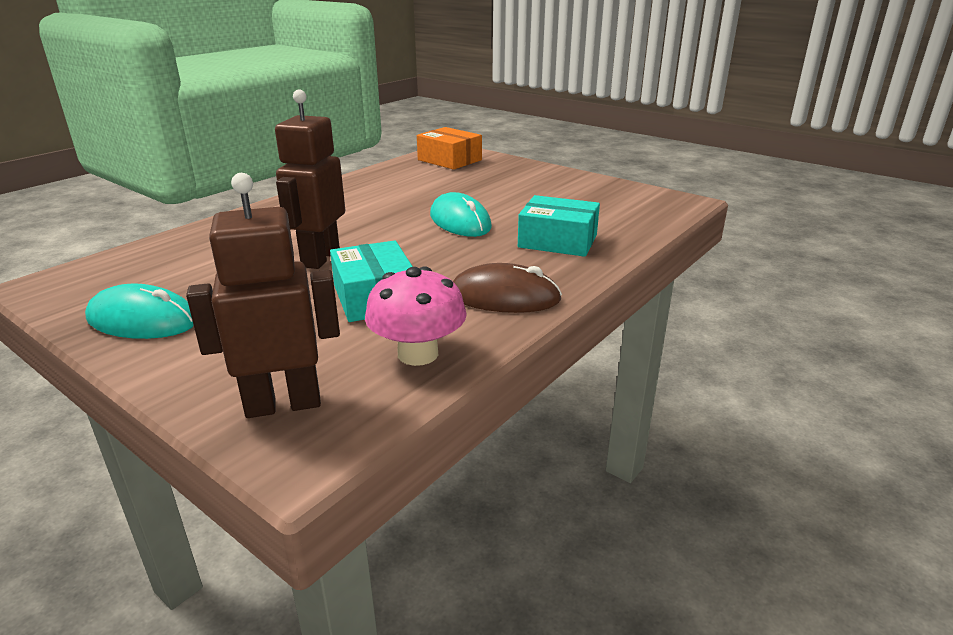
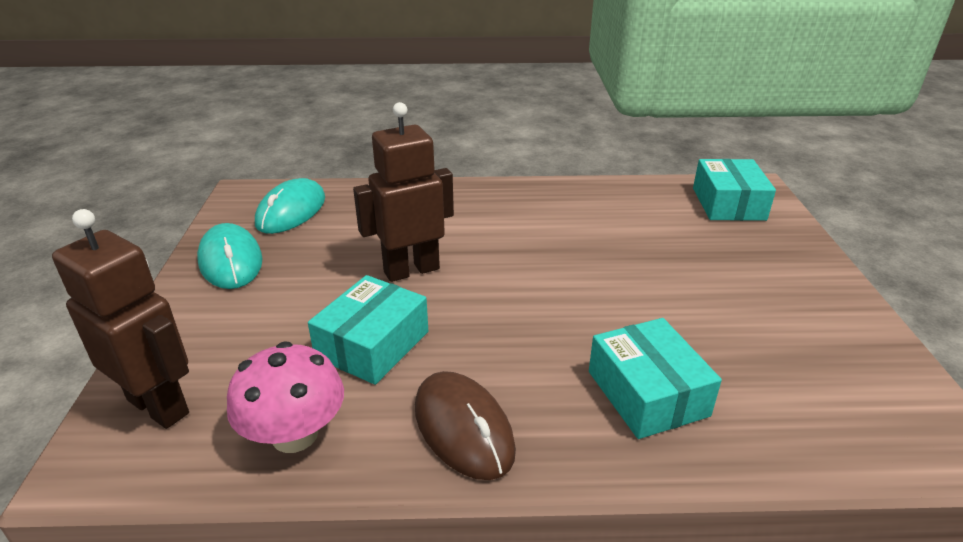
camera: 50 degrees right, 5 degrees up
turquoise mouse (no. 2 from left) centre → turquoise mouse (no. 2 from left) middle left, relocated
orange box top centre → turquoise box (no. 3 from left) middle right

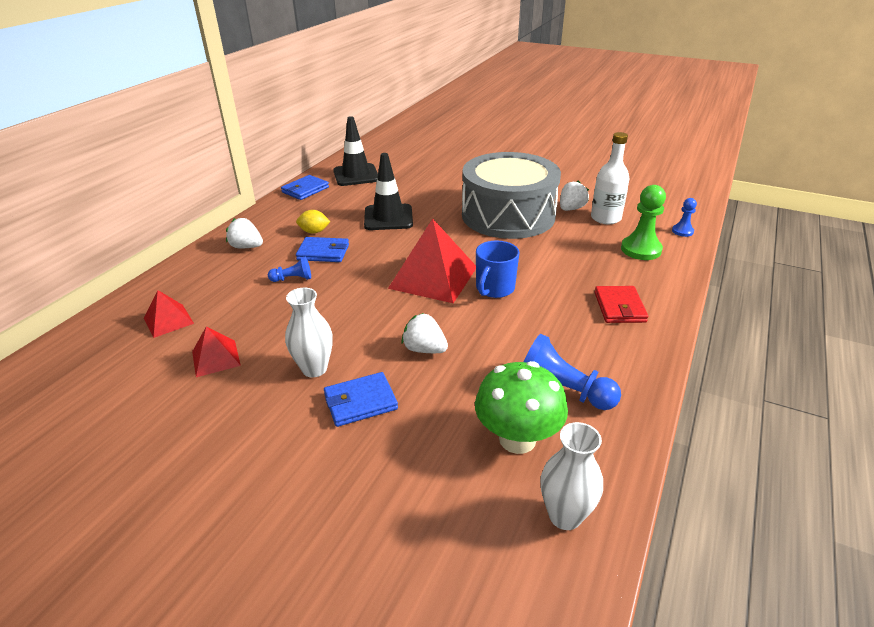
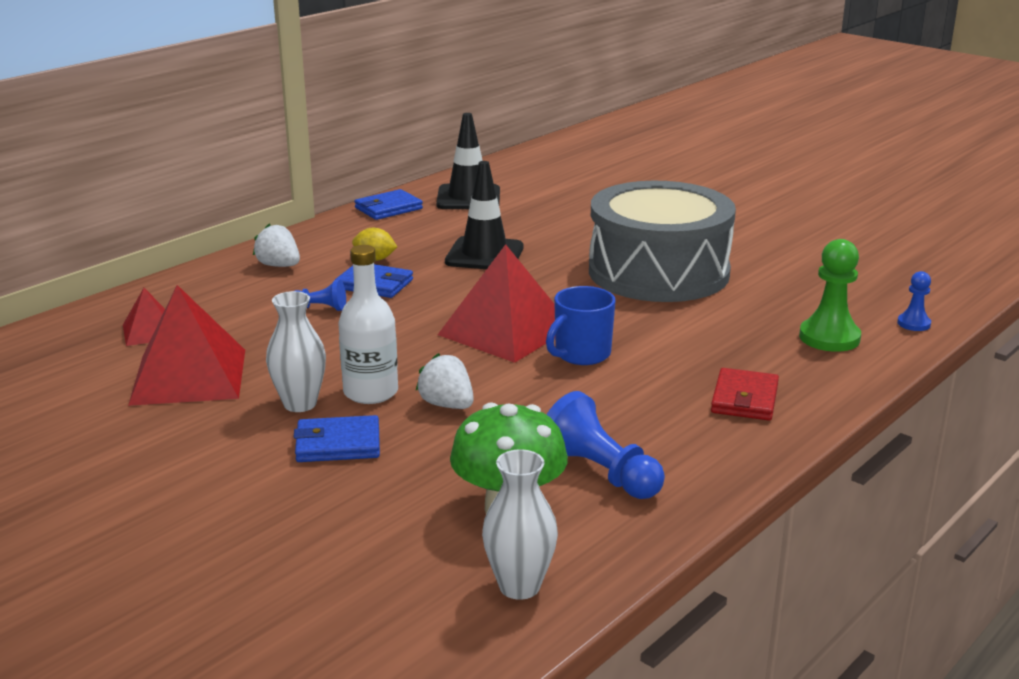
camera: 15 degrees right, 10 degrees down
white strawberry (no. 3 from left) top centre → -
white bottle top right → white bottle centre, relocated
red pyramid (no. 2 from left) middle left, x1.93

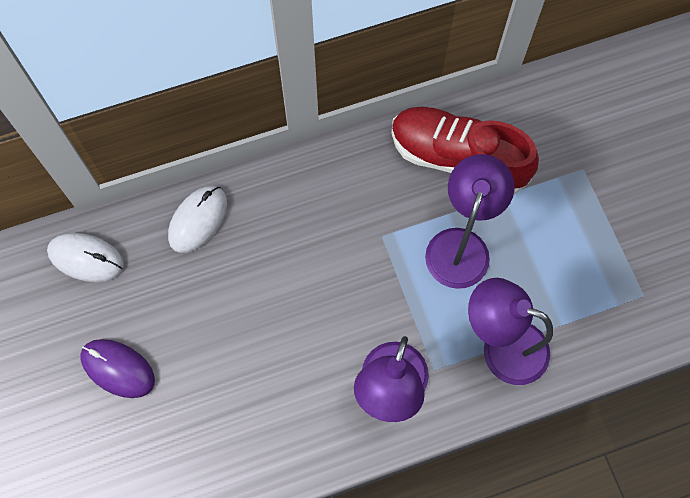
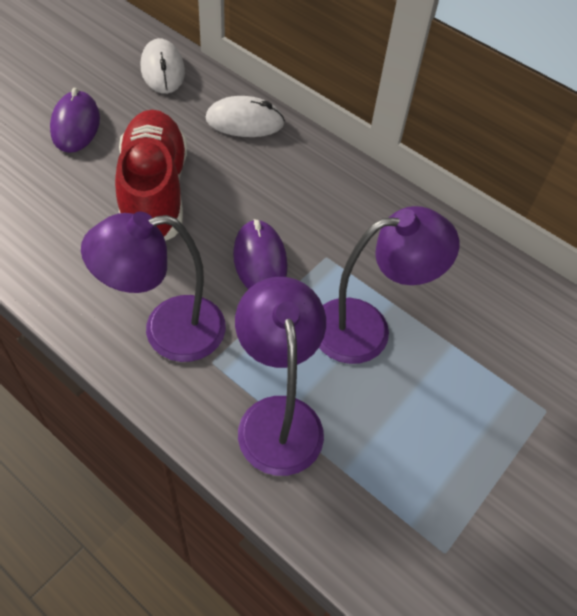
camera: 55 degrees right, 15 degrees down
- → purple mouse (no. 2 from left) centre
red shoe top right → red shoe top left, relocated

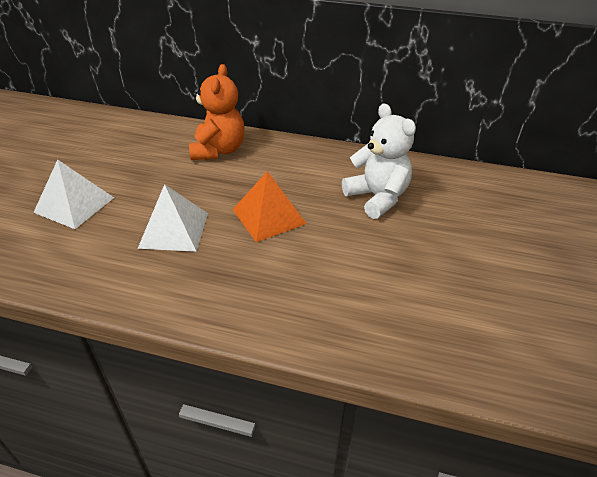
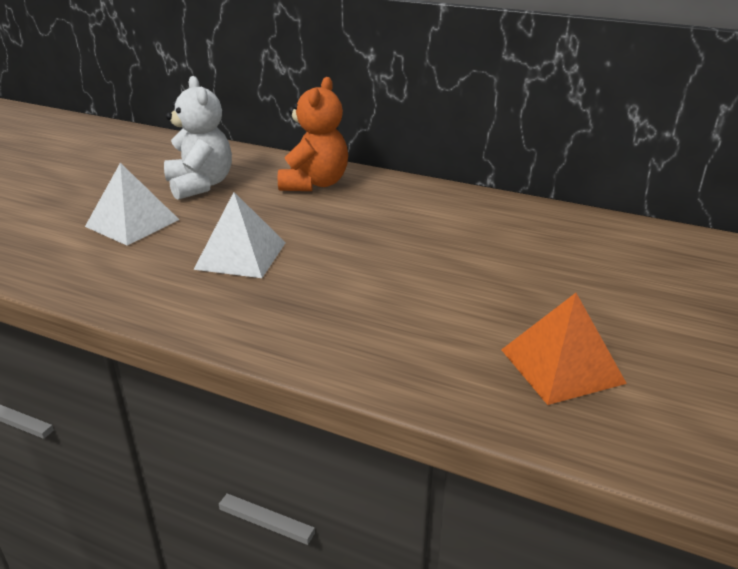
camera: 10 degrees right, 10 degrees down
orange pyramid centre → orange pyramid middle right, relocated
white teddy bear centre → white teddy bear top left, relocated

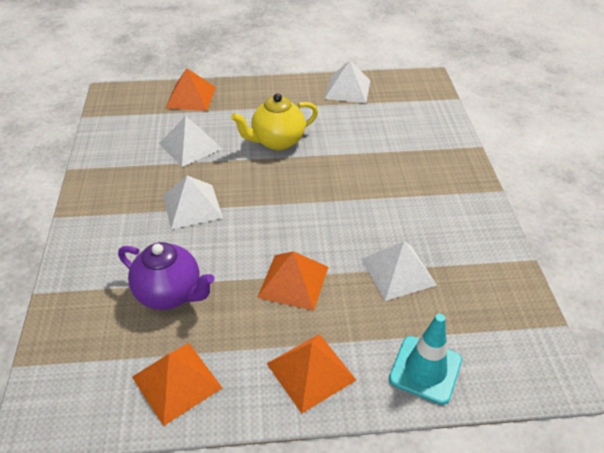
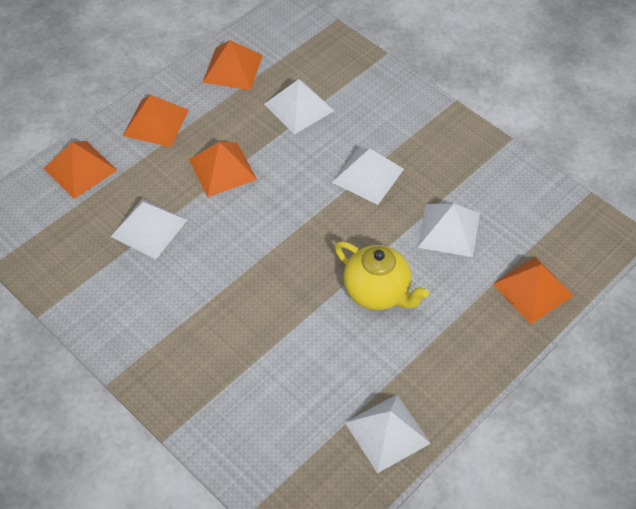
camera: 140 degrees right, 10 degrees up
purple teapot middle left → white pyramid (no. 2 from left) top centre
turquoise traffic cone bottom right → orange pyramid (no. 1 from left) middle left
yellow teapot top centre → yellow teapot centre, 105 degrees clockwise

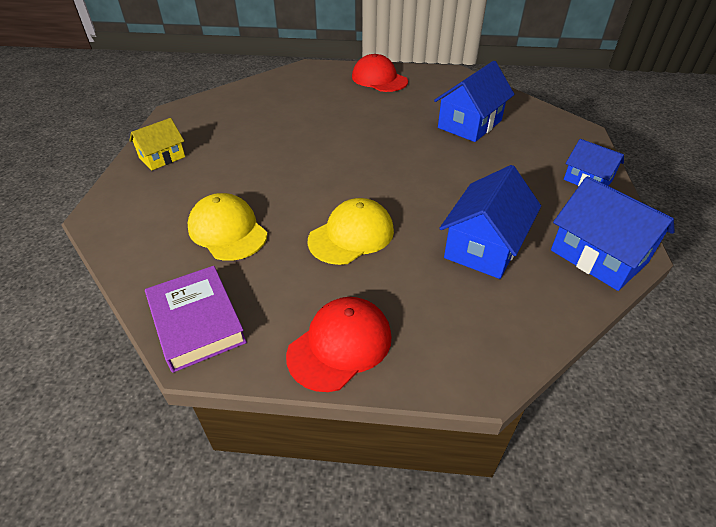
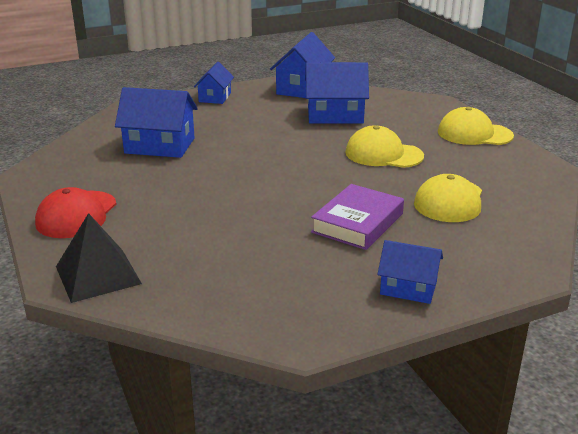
camera: 120 degrees left, 15 degrees down
- → black pyramid middle left
purple book middle left → purple book centre, relocated
yellow house top left → blue house (no. 5 from left) middle right
red cap (no. 1 from left) centre → yellow cap (no. 3 from left) top right

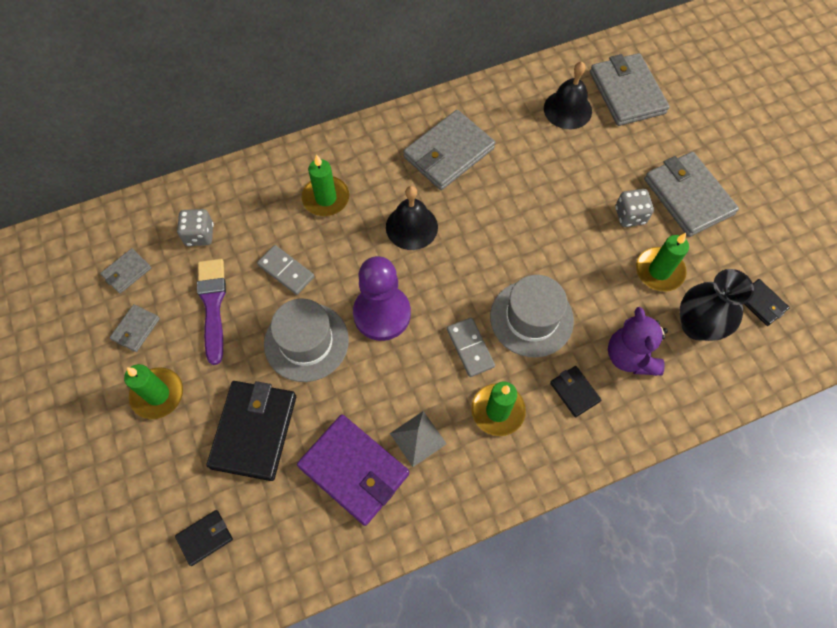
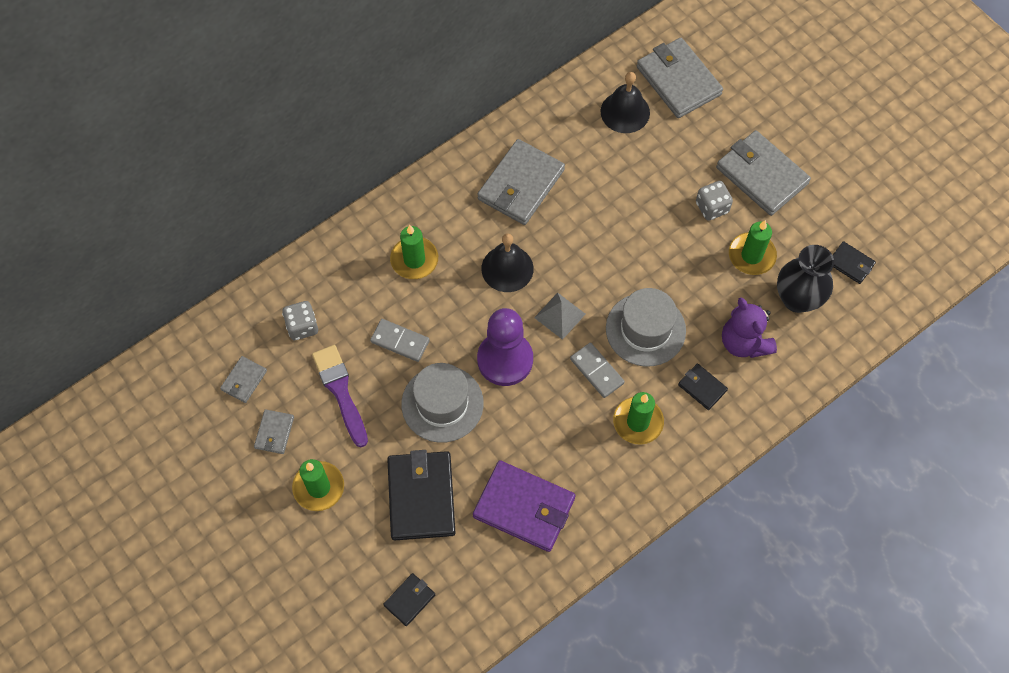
camera: 15 degrees left, 0 degrees up
grey pyramid bottom centre → grey pyramid centre, relocated

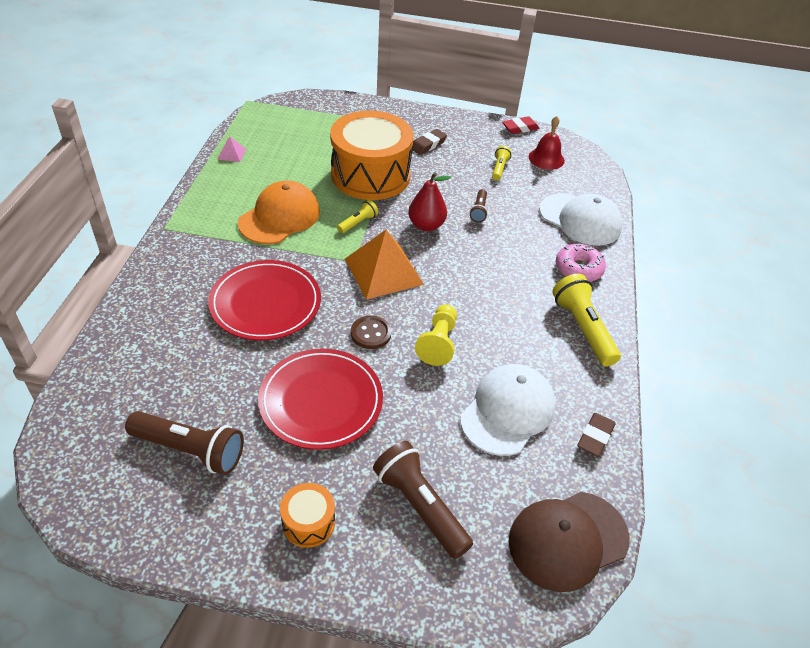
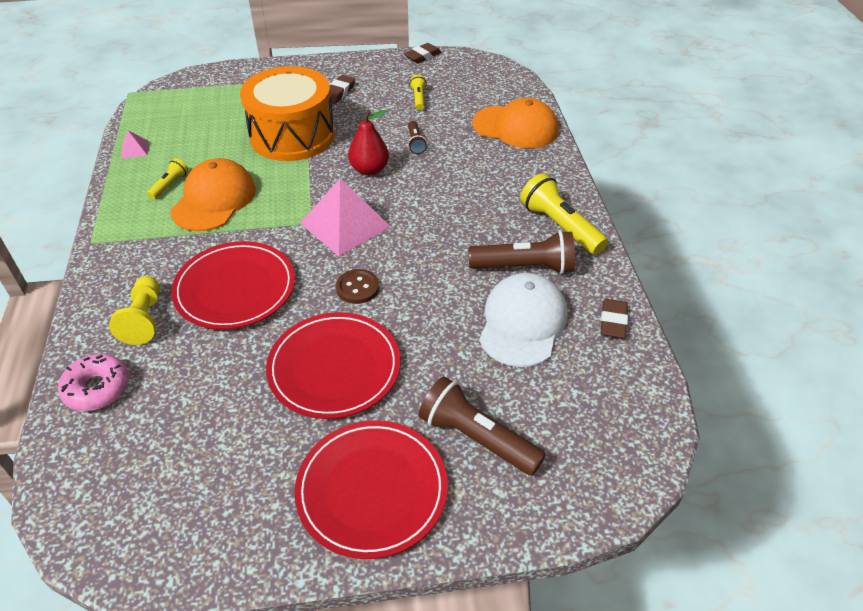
camera: 15 degrees left, 0 degrees up
brown cap bottom right → -
red bell top right → -
brown flashlight (no. 1 from left in the first image) bottom left → brown flashlight (no. 3 from left) centre, relocated
yellow flashlight (no. 1 from left) centre → yellow flashlight (no. 1 from left) top left, relocated
yellow pawn centre → yellow pawn middle left, relocated
pink donut middle right → pink donut middle left, relocated
orange drum (no. 1 from left) bottom centre → red plate (no. 3 from left) bottom centre
orange pyramid centre → pink pyramid (no. 2 from left) centre
red eraser top centre → brown eraser (no. 2 from left) top centre
white cap (no. 2 from left) middle right → orange cap (no. 2 from left) top centre

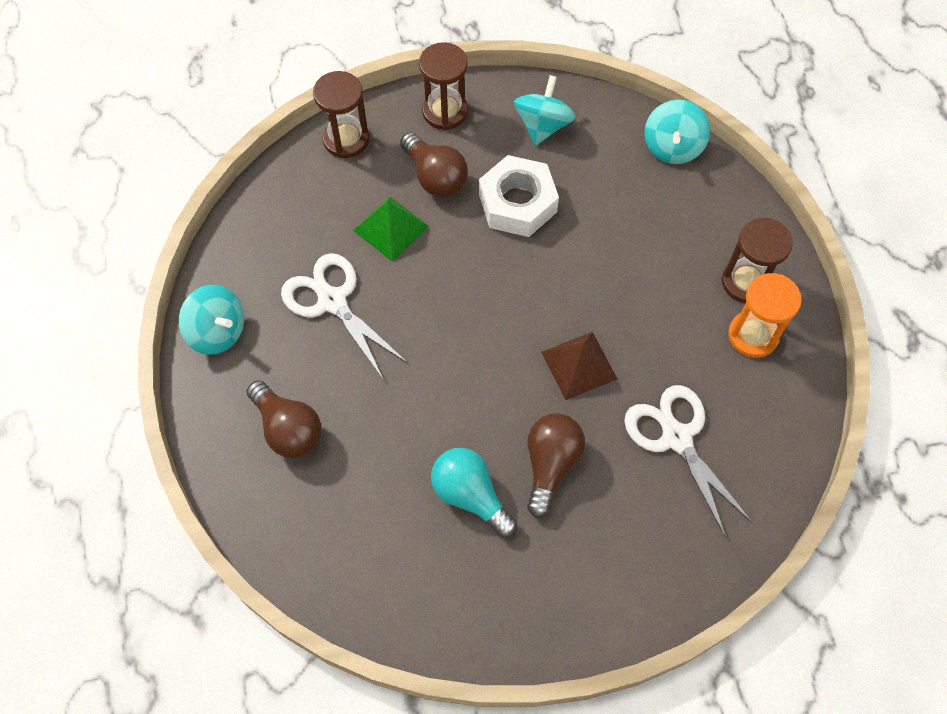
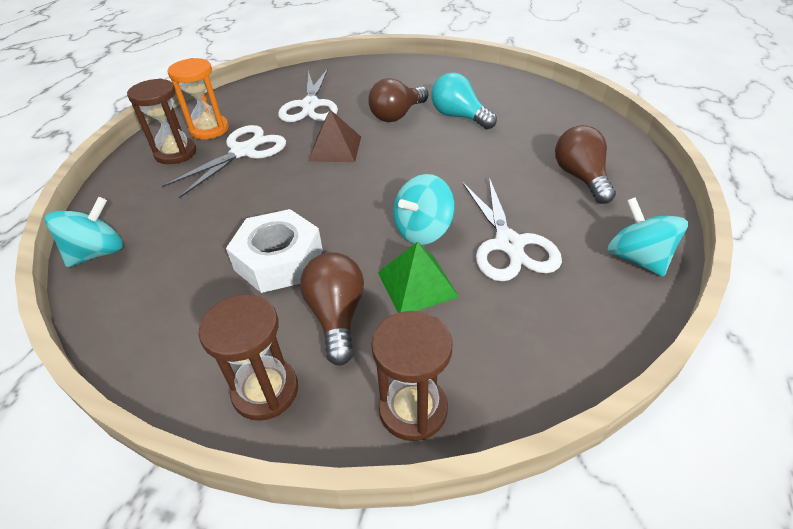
camera: 150 degrees left, 20 degrees down
- → white scissors (no. 1 from left) top left
turquoise spinning top (no. 2 from left) top centre → turquoise spinning top (no. 2 from left) centre, relocated
turquoise light bulb bottom centre → turquoise light bulb top centre, 150 degrees clockwise

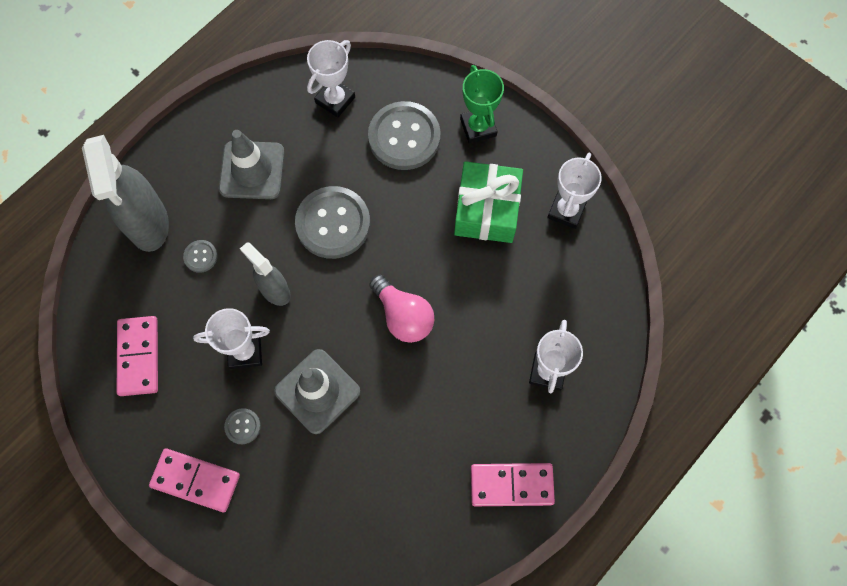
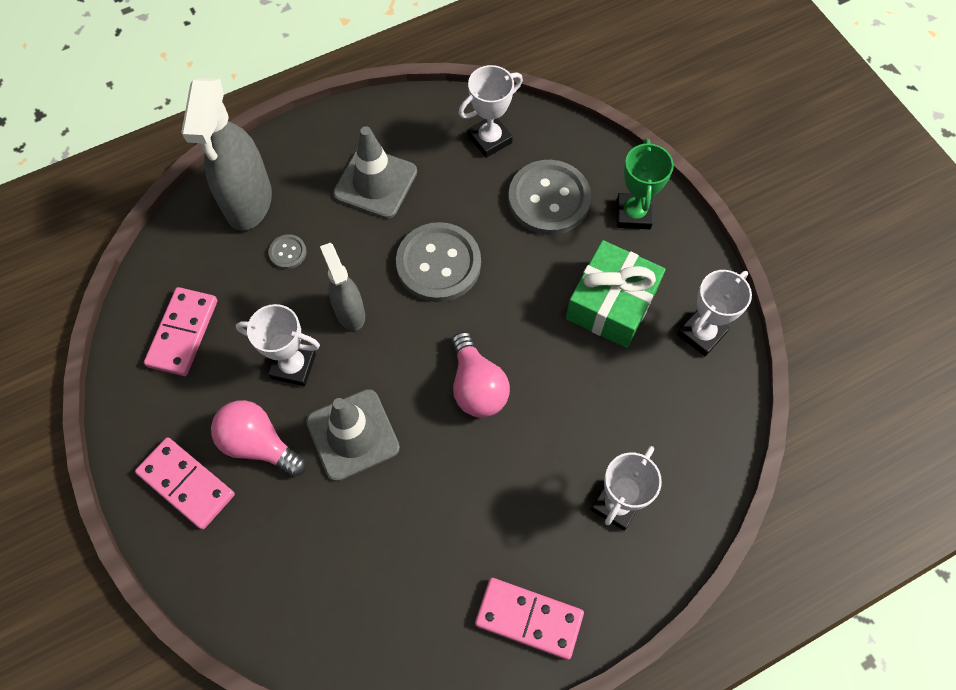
camera: 20 degrees right, 5 degrees down
grey button (no. 2 from left) bottom left → pink light bulb (no. 1 from left) middle left

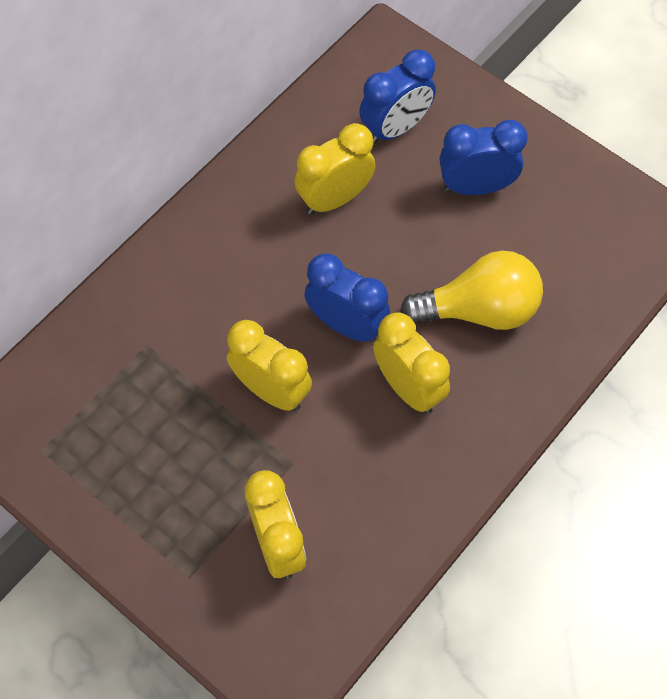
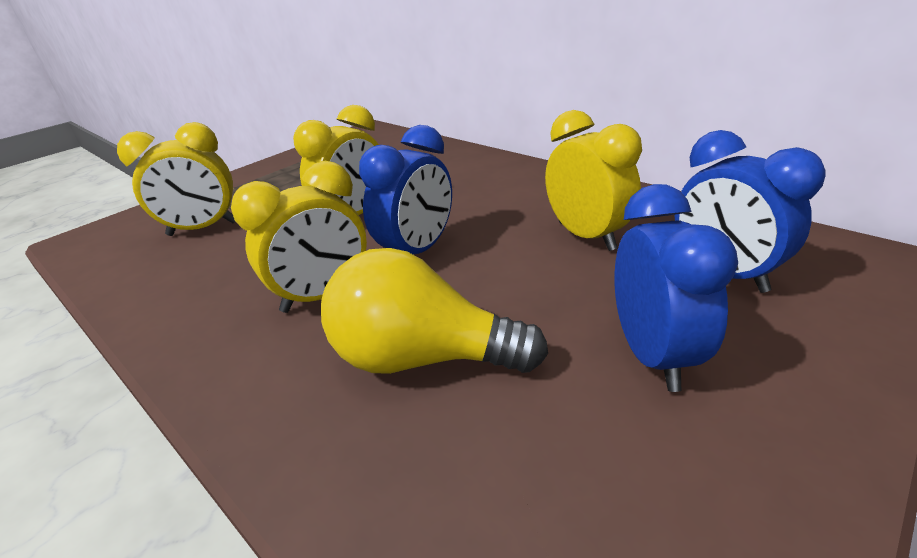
camera: 95 degrees right, 30 degrees down
yellow light bulb middle right → yellow light bulb centre, 105 degrees clockwise

